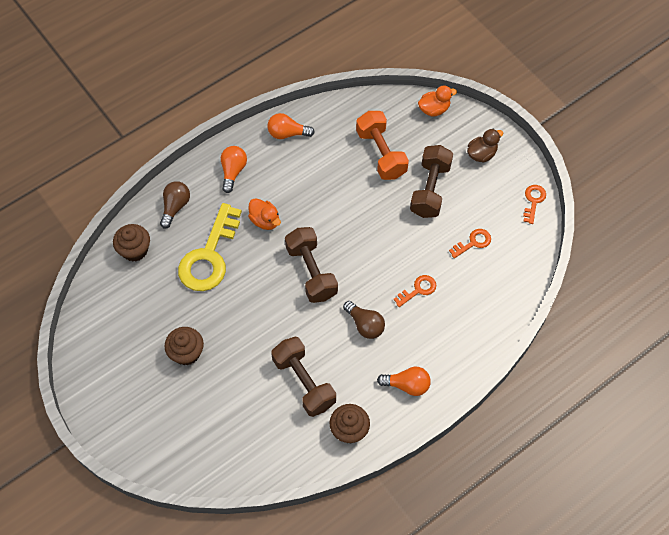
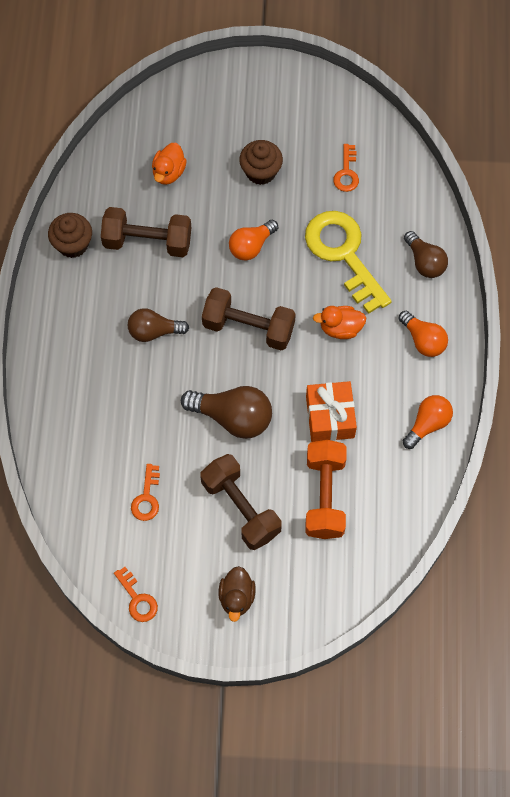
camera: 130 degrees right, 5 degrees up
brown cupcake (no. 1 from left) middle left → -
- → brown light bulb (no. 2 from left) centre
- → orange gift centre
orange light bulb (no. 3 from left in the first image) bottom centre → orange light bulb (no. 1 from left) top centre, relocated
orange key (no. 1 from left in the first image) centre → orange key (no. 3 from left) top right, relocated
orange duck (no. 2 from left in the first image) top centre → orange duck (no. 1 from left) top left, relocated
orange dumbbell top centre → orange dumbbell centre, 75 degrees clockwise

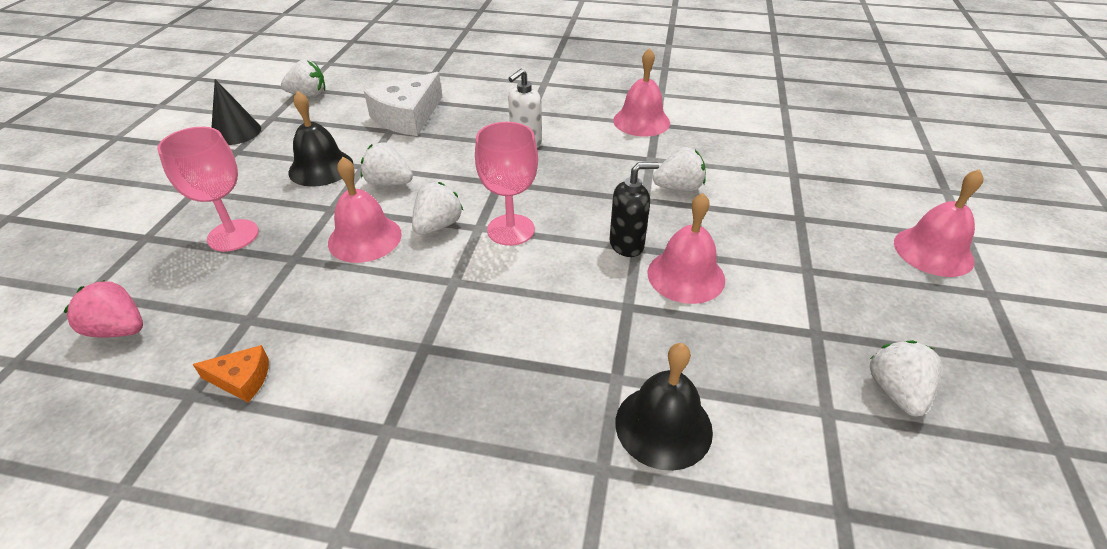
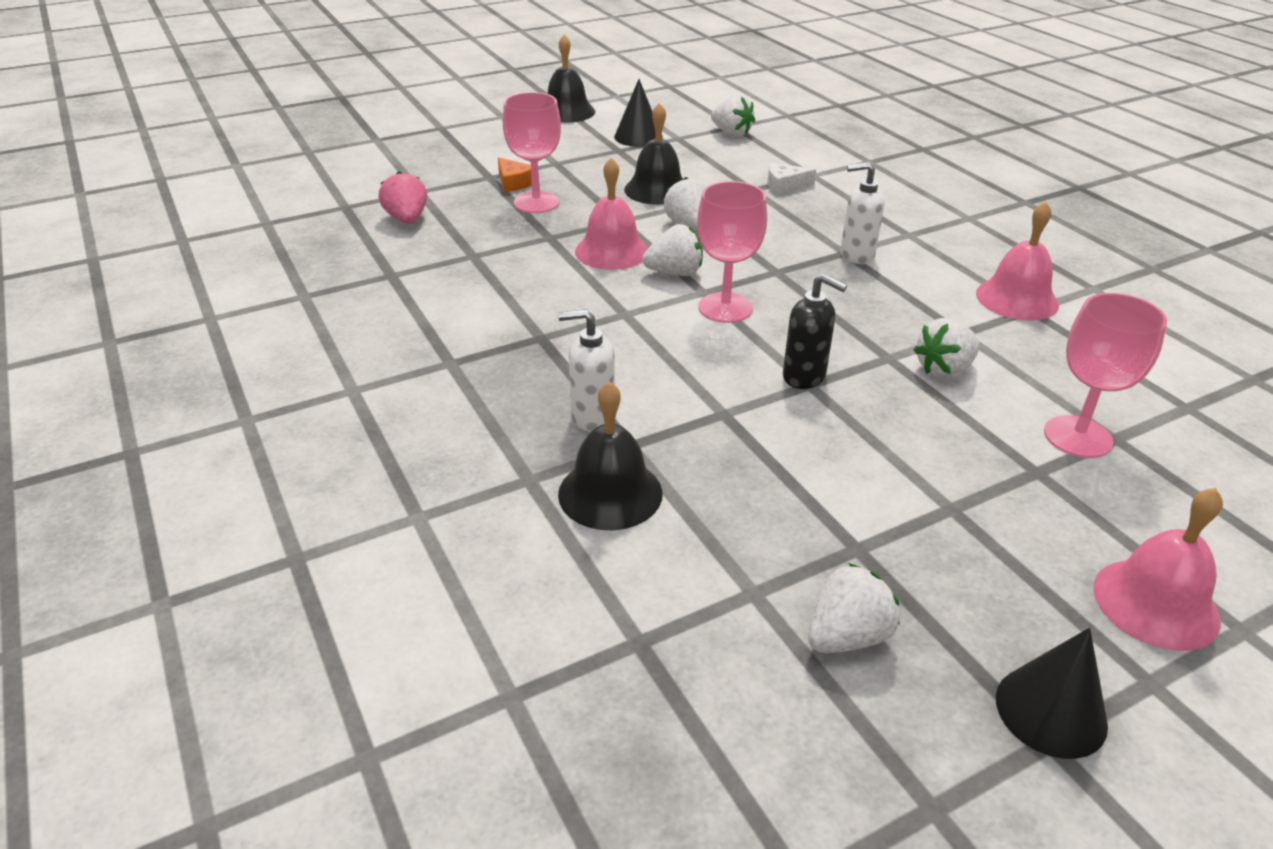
camera: 50 degrees right, 5 degrees down
pink bell (no. 3 from left) centre → -
- → black bell (no. 1 from left) top centre
- → white soap dispenser (no. 1 from left) centre
- → black cone (no. 2 from left) bottom right
- → pink goblet (no. 3 from left) middle right
orange cheese bottom left → orange cheese top centre, relocated
white strawberry (no. 4 from left in the first image) top centre → white strawberry (no. 5 from left) middle right, 105 degrees clockwise
white cheese top centre, x0.51

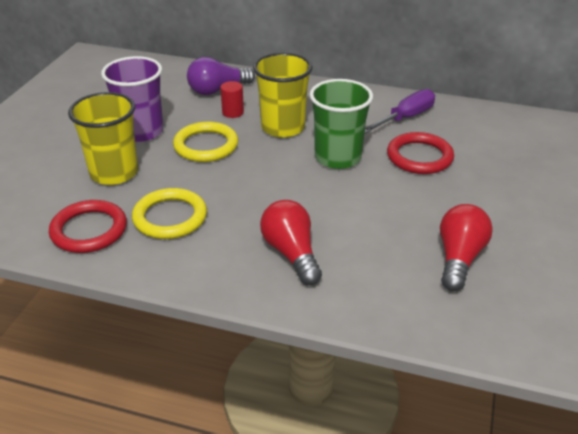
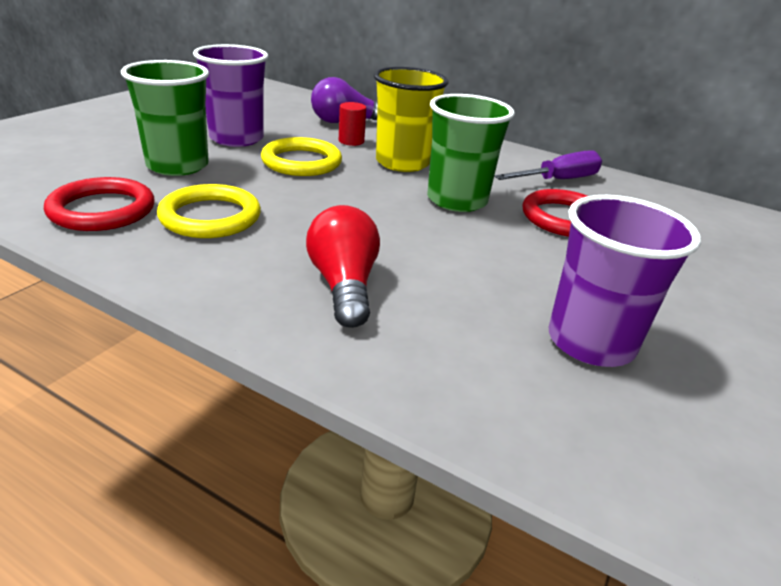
camera: 10 degrees right, 5 degrees down
red light bulb (no. 2 from left) middle right → purple cup (no. 2 from left) middle right
yellow cup (no. 1 from left) top left → green cup (no. 1 from left) top left

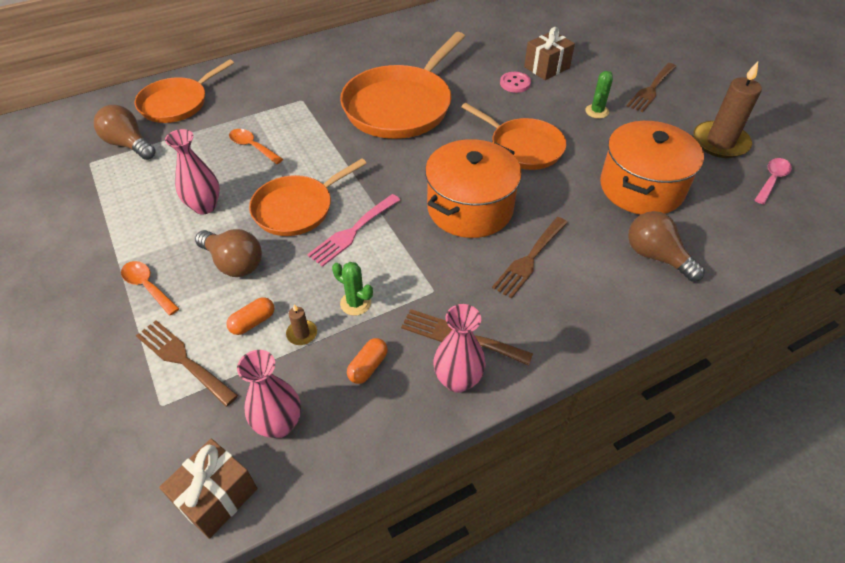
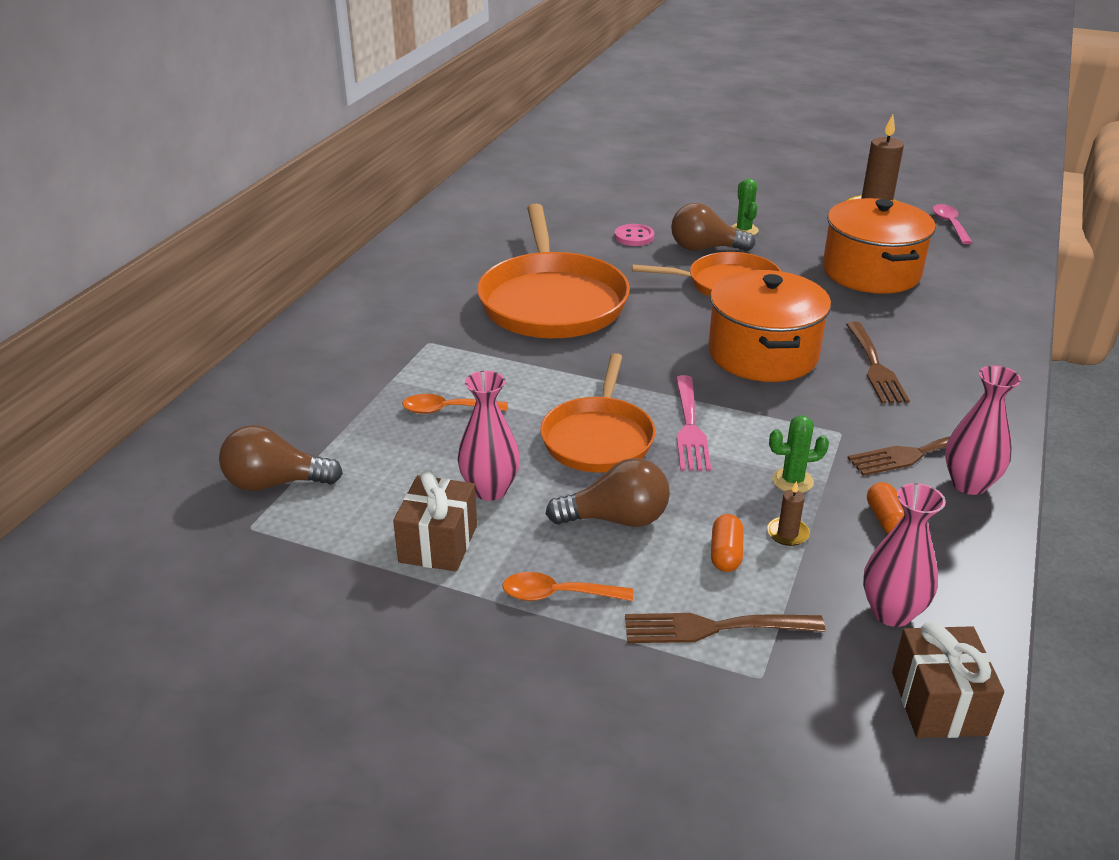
camera: 40 degrees left, 15 degrees down
orange pan (no. 1 from left) top left → -
brown fork (no. 4 from left) top right → -
brown gift (no. 2 from left in the first image) top centre → brown gift (no. 1 from left) centre, relocated
brown light bulb (no. 3 from left) middle right → brown light bulb (no. 3 from left) top centre, relocated

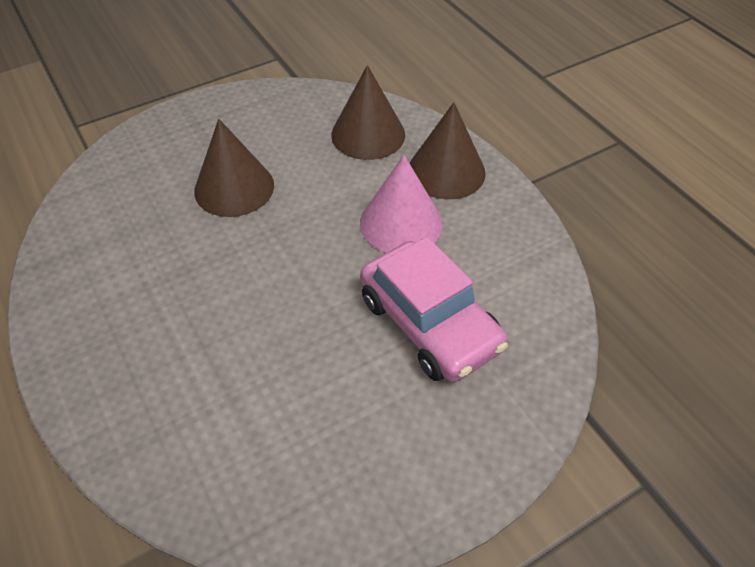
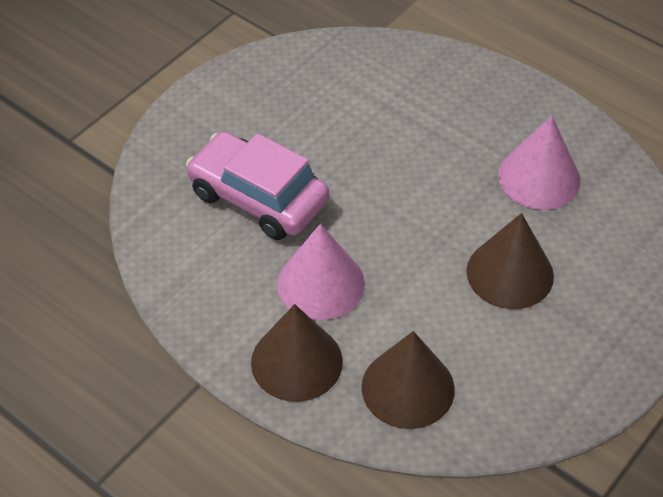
camera: 160 degrees right, 0 degrees up
- → pink cone (no. 2 from left) top right

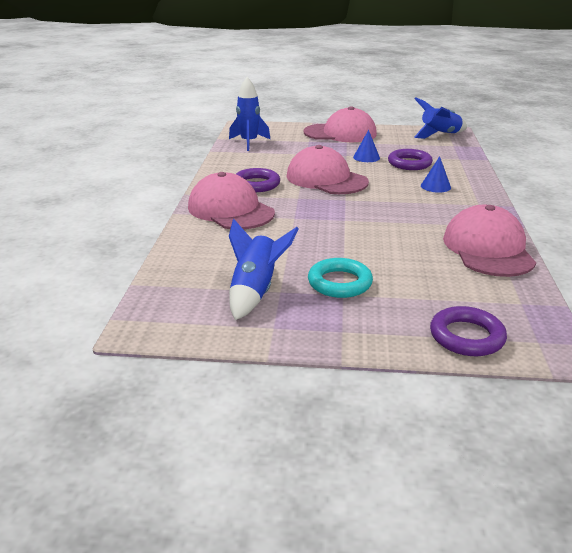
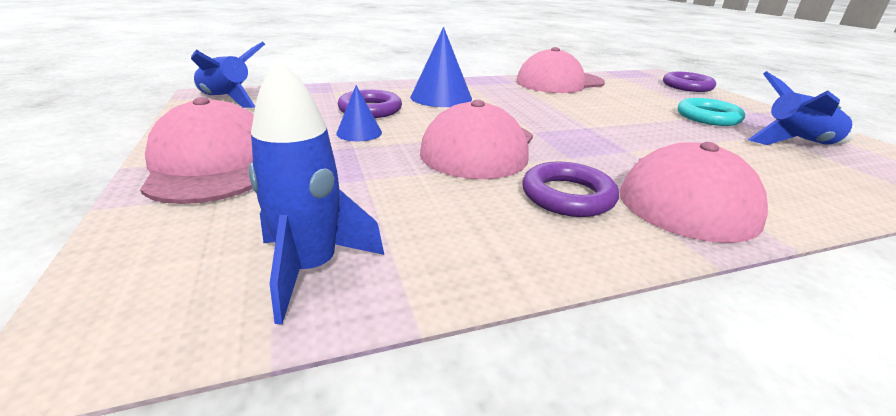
camera: 115 degrees left, 0 degrees up
blue cone (no. 2 from left) top right → blue cone (no. 2 from left) top centre, x1.75

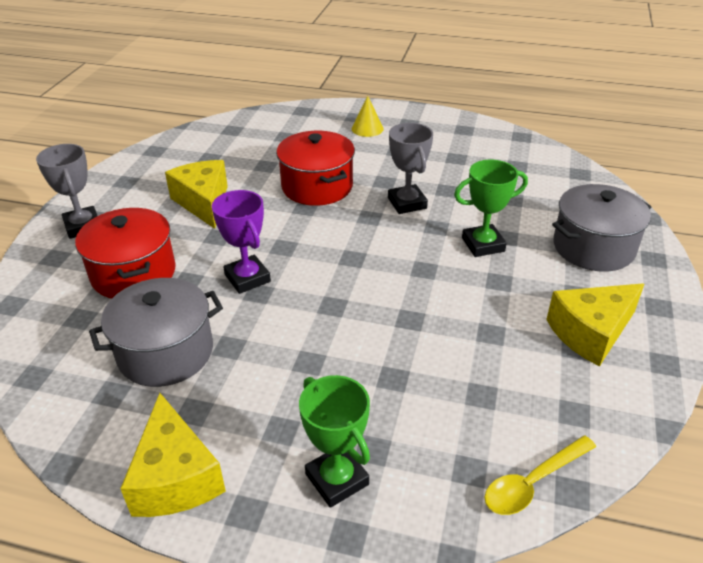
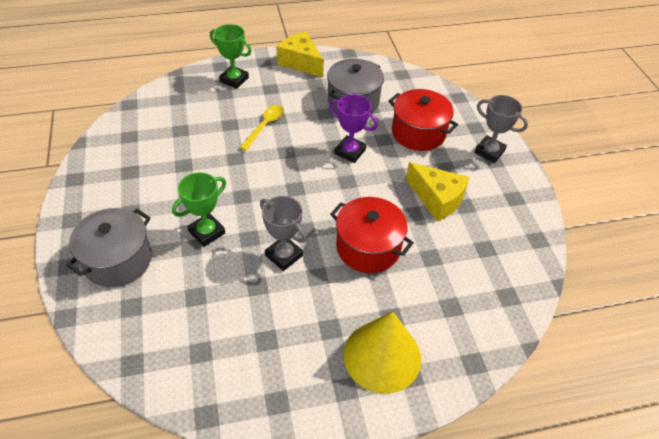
camera: 150 degrees right, 10 degrees up
yellow cheese (no. 3 from left) middle right → -
yellow spoon bottom right → yellow spoon top centre, relocated
yellow cone top centre → yellow cone bottom centre, x2.07

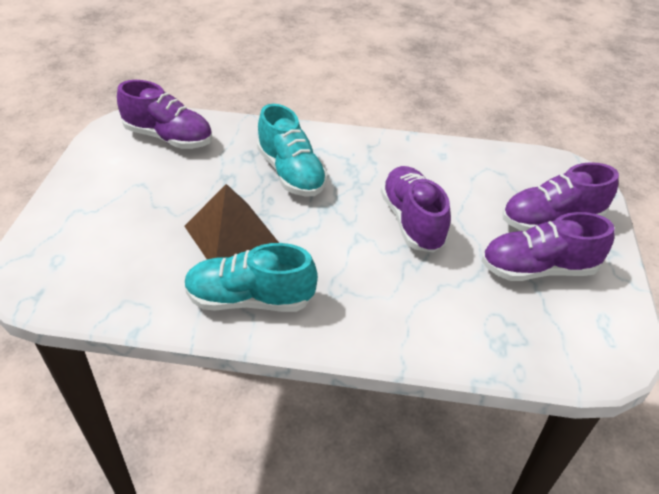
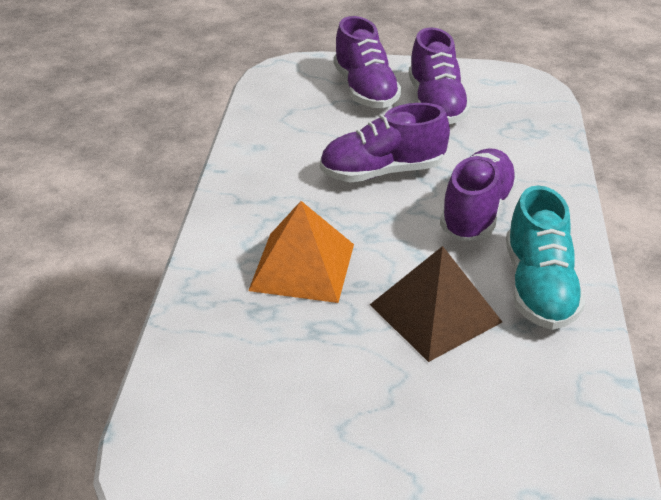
camera: 90 degrees left, 5 degrees down
purple shoe (no. 1 from left in the first image) top left → purple shoe (no. 4 from left) middle right, relocated
turquoise shoe (no. 2 from left) top centre → orange pyramid centre

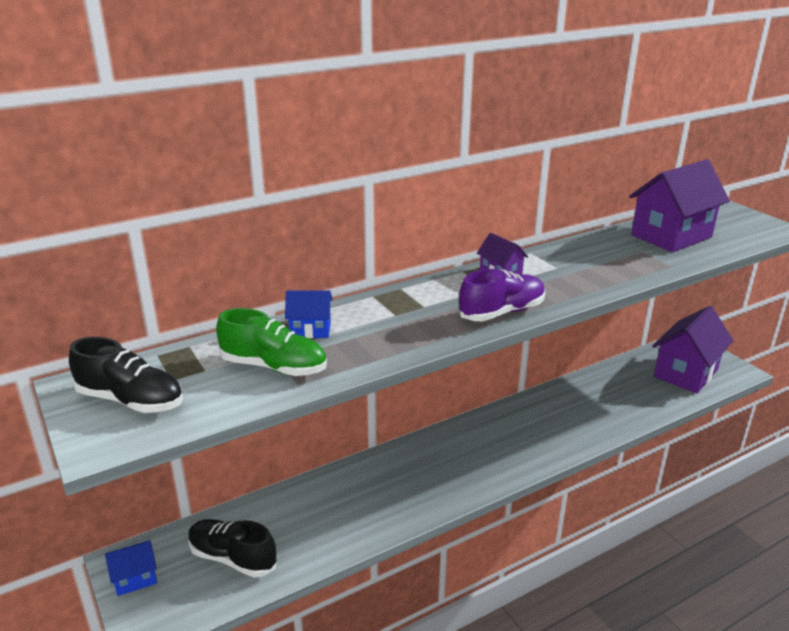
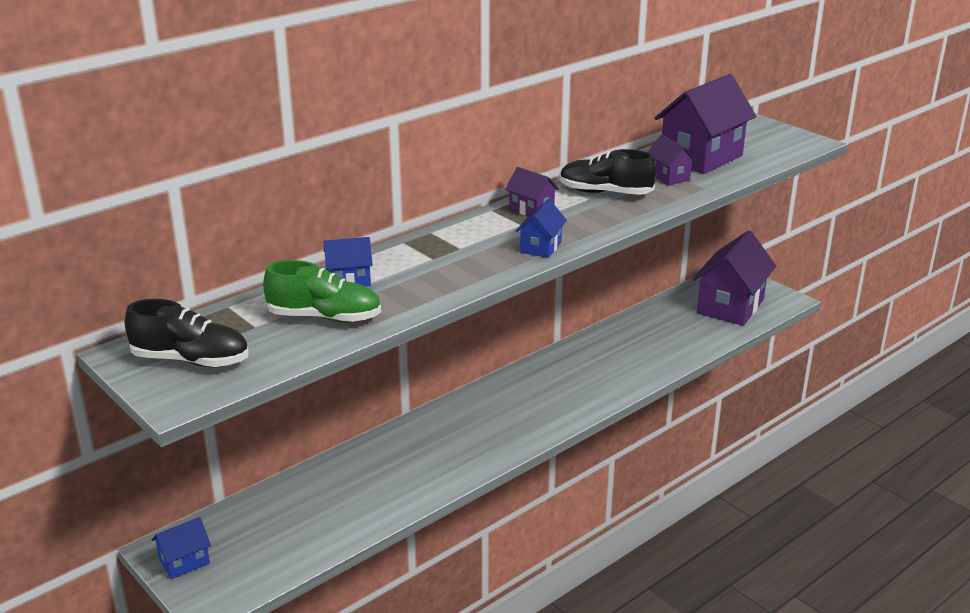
camera: 10 degrees left, 0 degrees up
- → purple house (no. 2 from left) top right
black shoe (no. 2 from left) bottom left → black shoe (no. 2 from left) top centre, relocated
purple shoe centre → blue house (no. 3 from left) centre

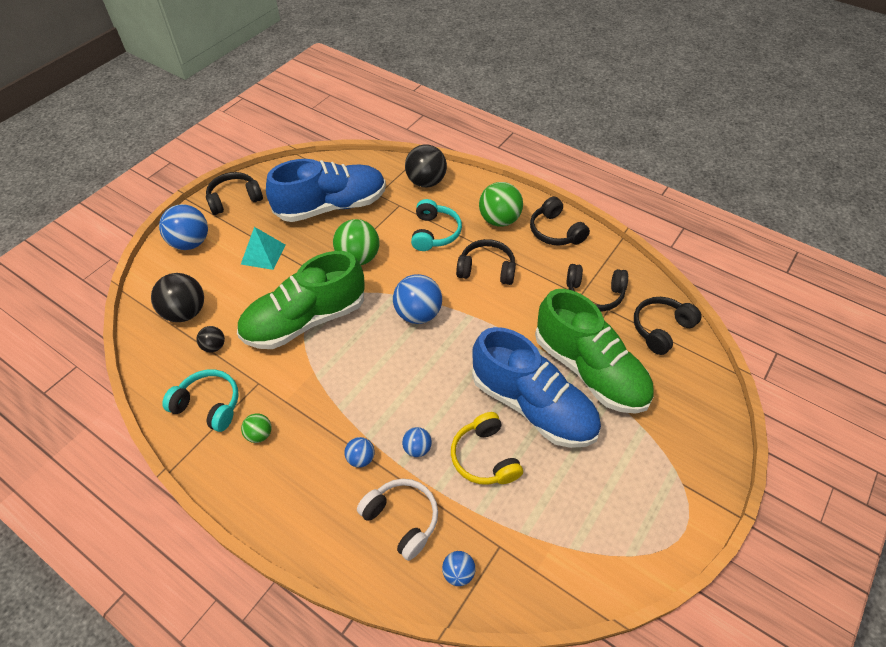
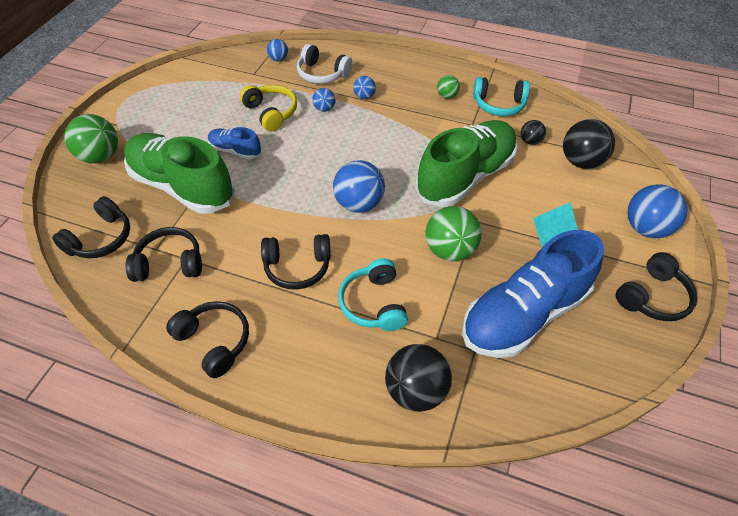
camera: 165 degrees right, 0 degrees up
green ball (no. 3 from left in the first image) top centre → green ball (no. 1 from left) top left, relocated
blue shoe (no. 2 from left in the first image) centre → blue shoe (no. 1 from left) top left, x0.47

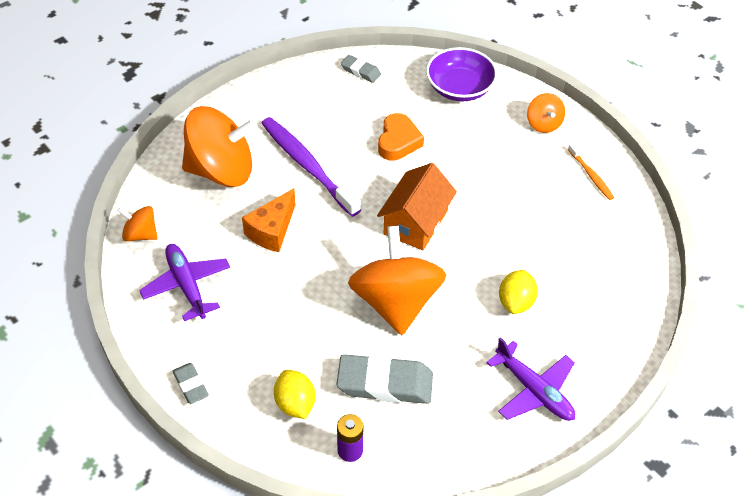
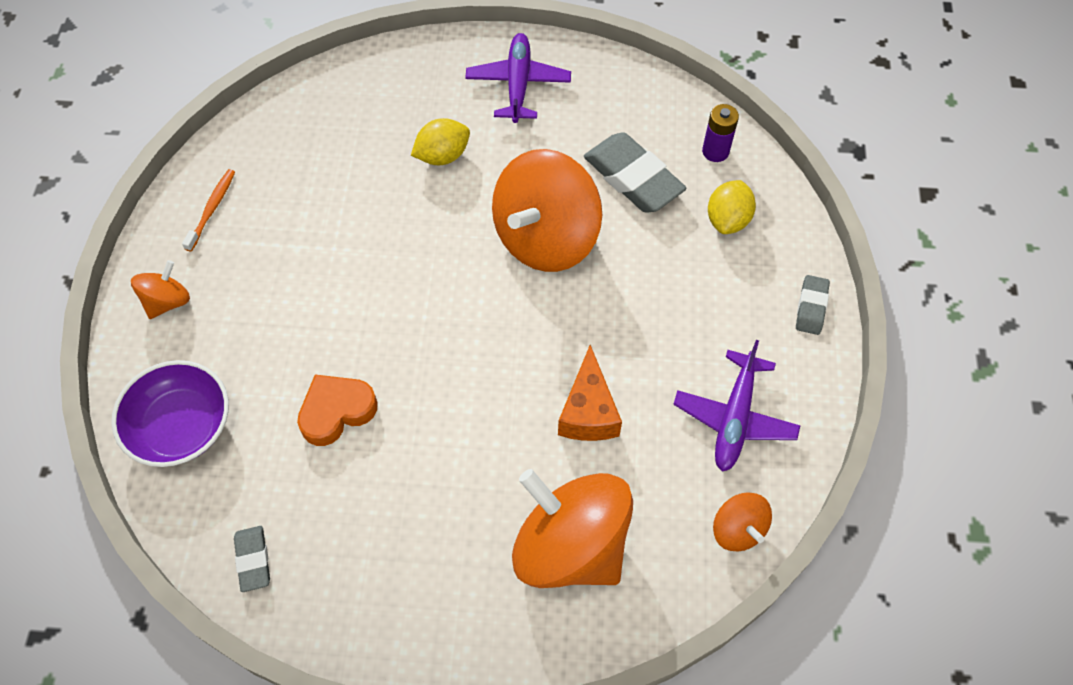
camera: 135 degrees left, 10 degrees up
purple toothbrush centre → -
orange house centre → -
orange cheese centre, 105 degrees clockwise

